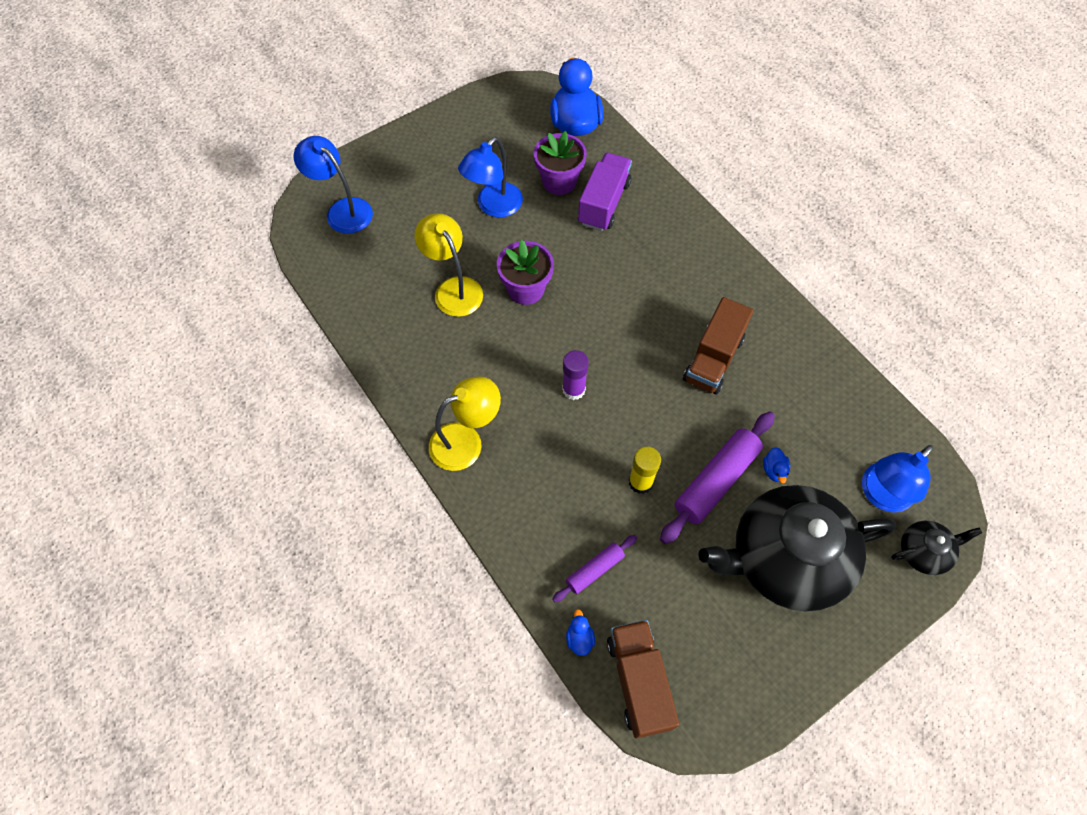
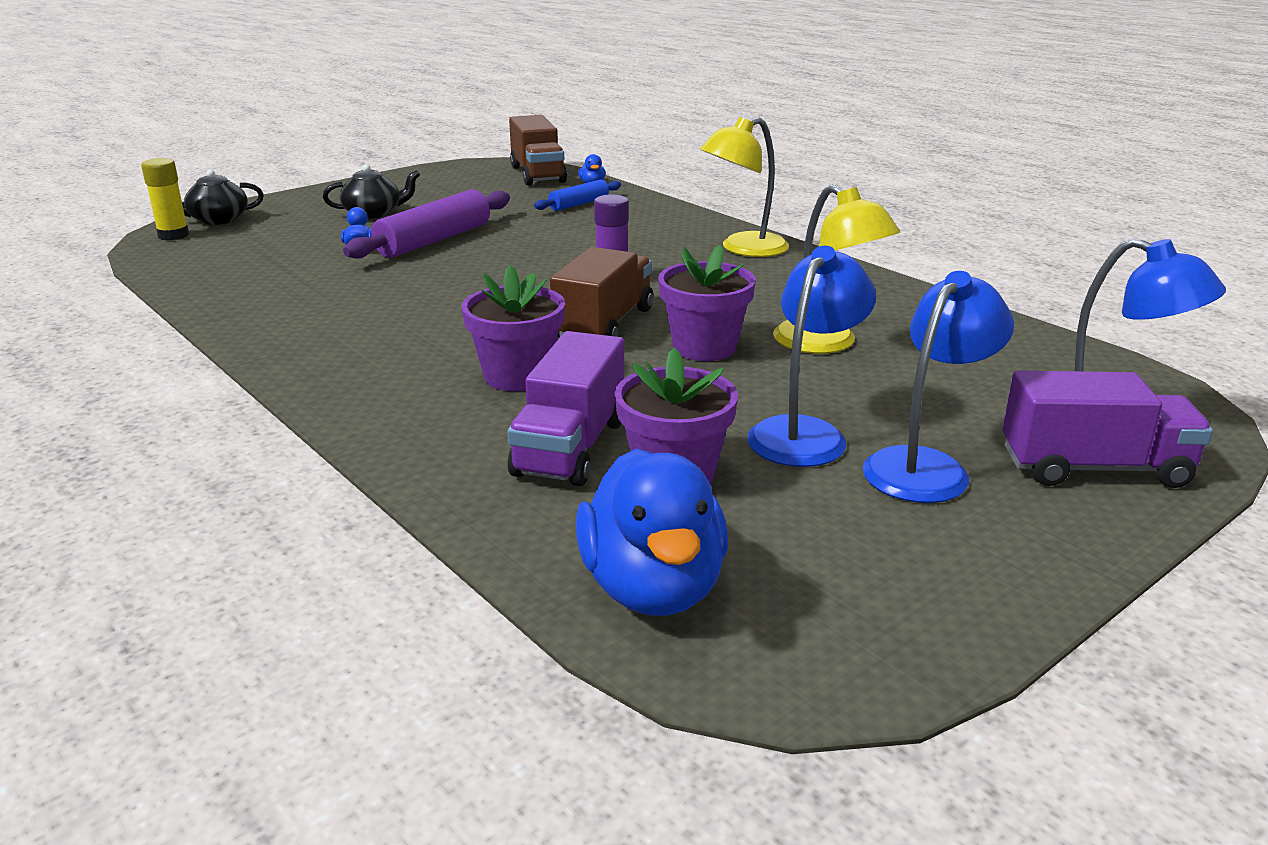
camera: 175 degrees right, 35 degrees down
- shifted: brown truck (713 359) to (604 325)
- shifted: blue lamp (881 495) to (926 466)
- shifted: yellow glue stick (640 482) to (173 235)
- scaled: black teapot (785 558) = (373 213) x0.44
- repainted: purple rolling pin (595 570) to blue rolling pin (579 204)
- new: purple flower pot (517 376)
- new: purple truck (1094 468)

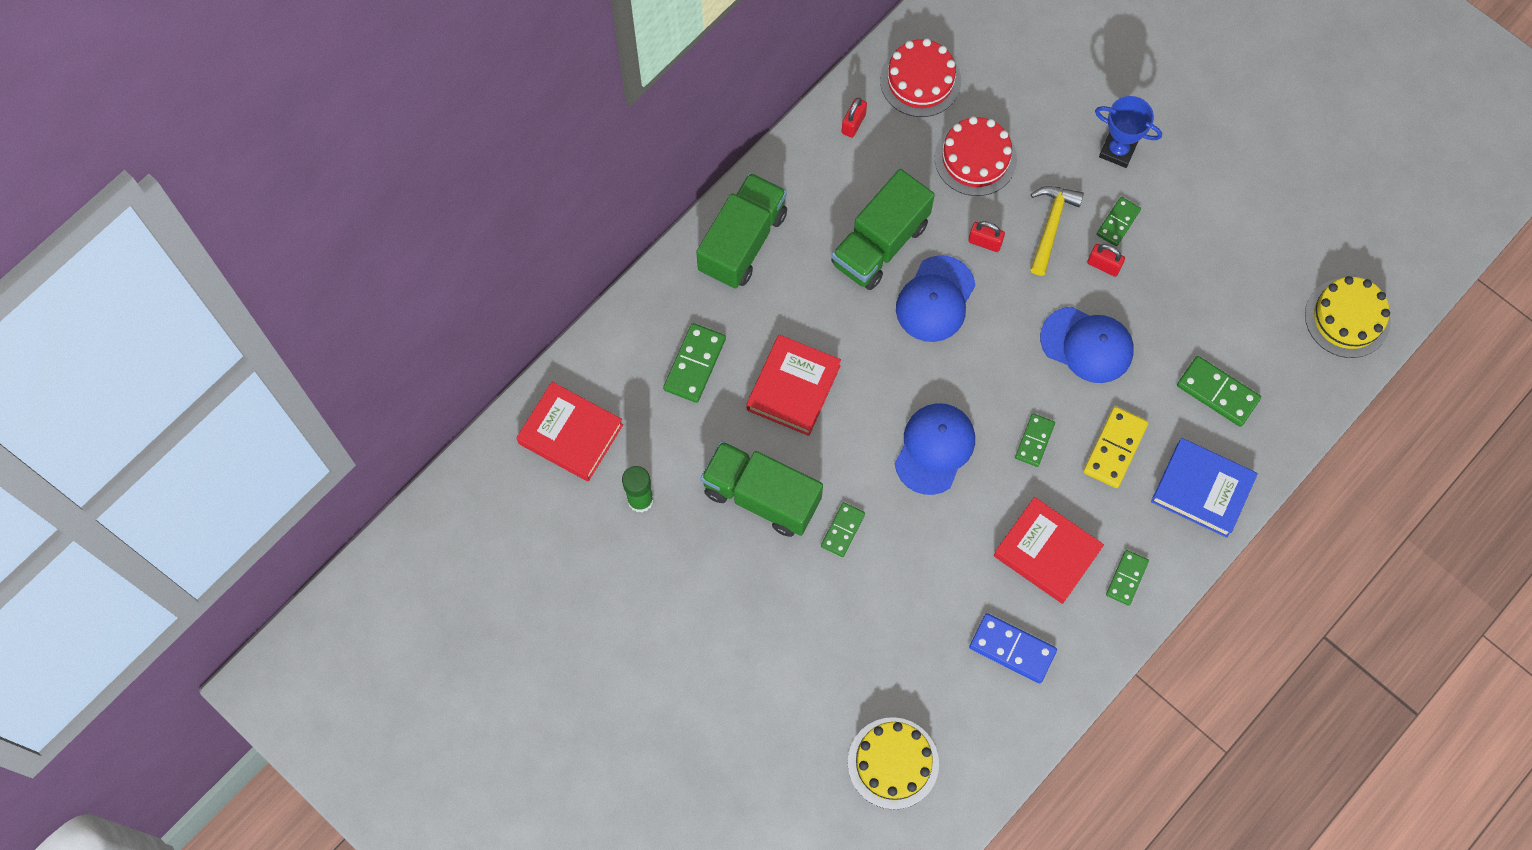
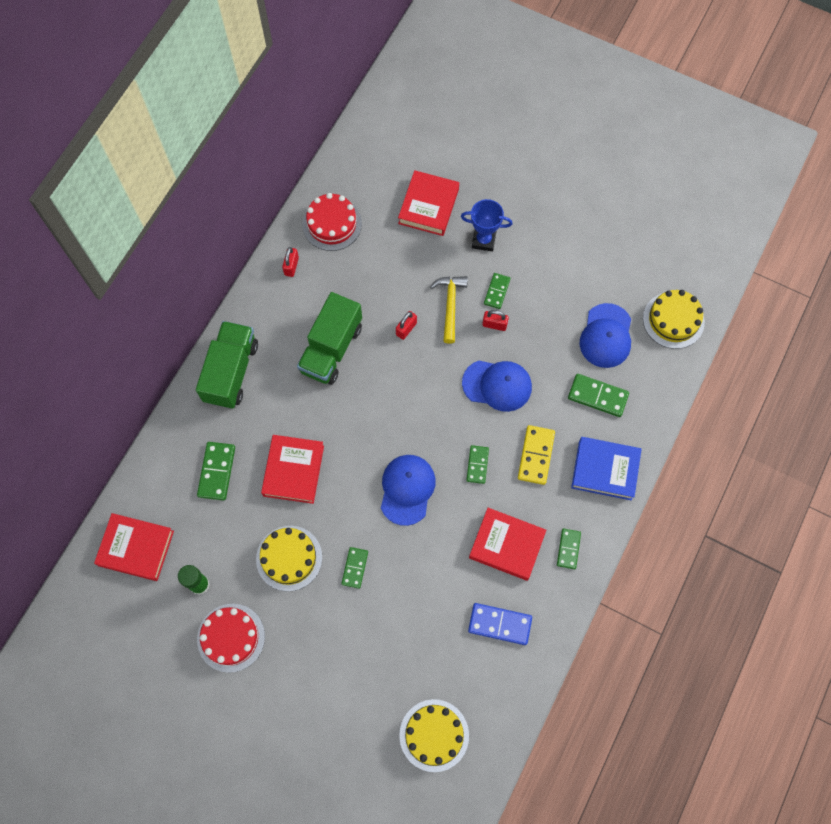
camera: 15 degrees left, 0 degrees up
- shifted: red cake (975 158) to (231 637)
- rotated: red padlock (985 242) = (406 329) 60 degrees counterclockwise
- shifted: blue cap (935 299) to (606 336)
- swapped: green truck (761 496) to yellow cake (289 558)
- new: red book (428 206)

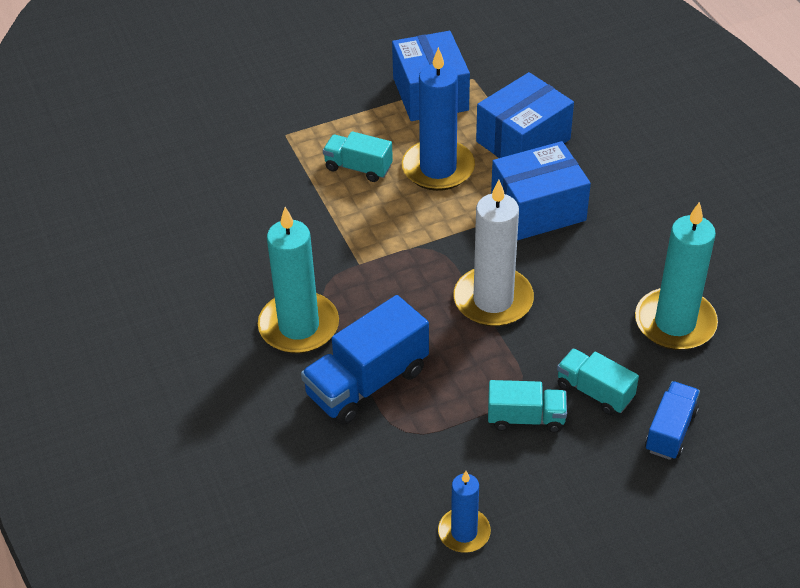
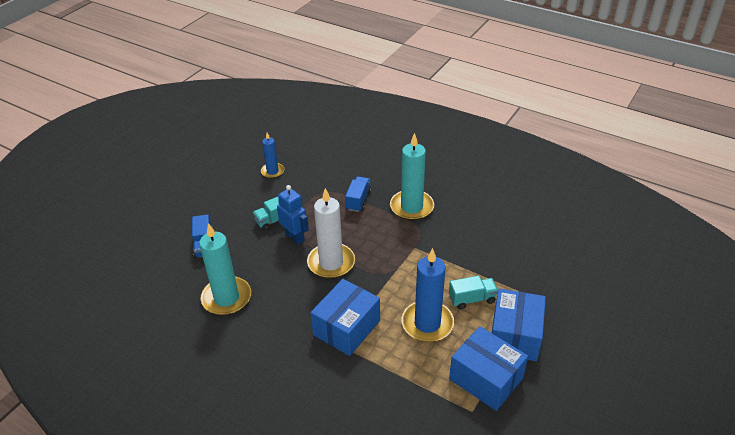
camera: 145 degrees right, 5 degrees down
- shifted: blue box (523 140) to (515 335)
- scaled: blue truck (367 382) = (358 200) x0.60
- gone: turquoise truck (594 392)
- new: blue robot (295 237)

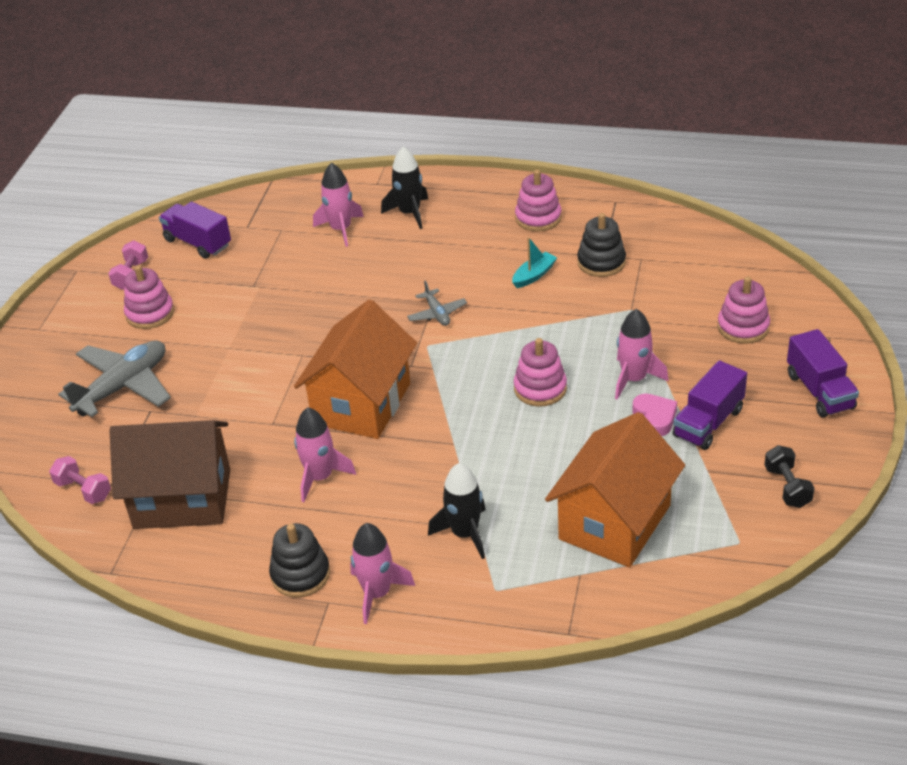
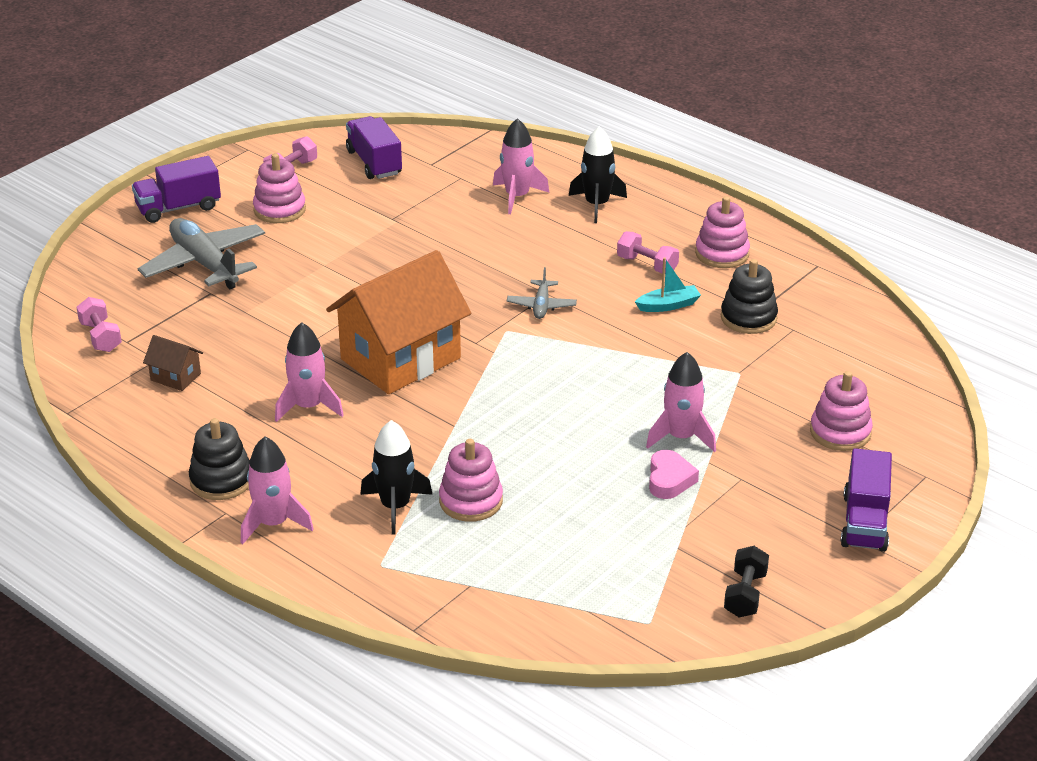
camera: 25 degrees right, 5 degrees down
- shifted: pink stacking toy (540 389) to (471 501)
- rotated: grey plane (123 386) = (204 264) 105 degrees counterclockwise
- shifted: purple truck (708 423) to (178 208)
- gone: orange house (615 522)
- scaled: brown house (182 499) = (175 377) x0.41
- new: pink dumbbell (647 265)

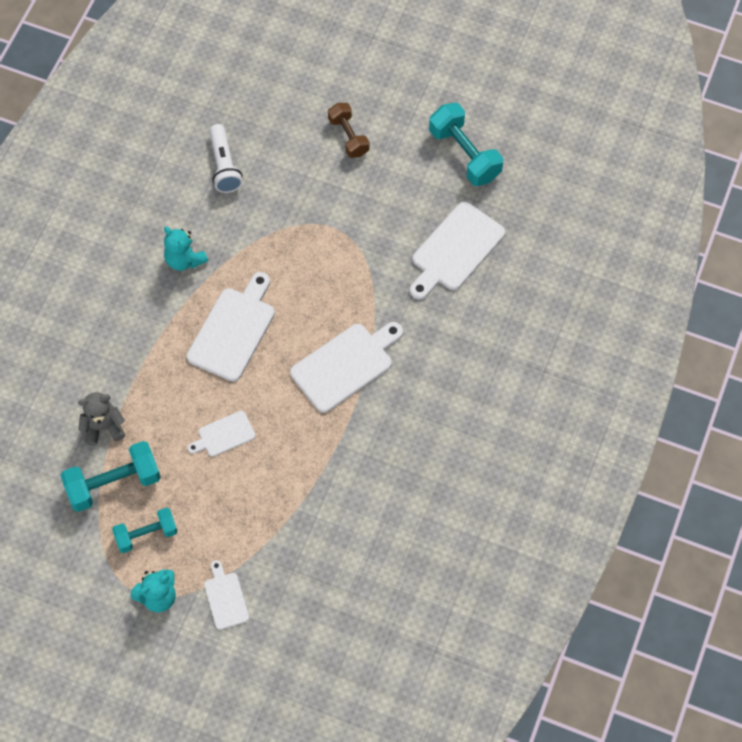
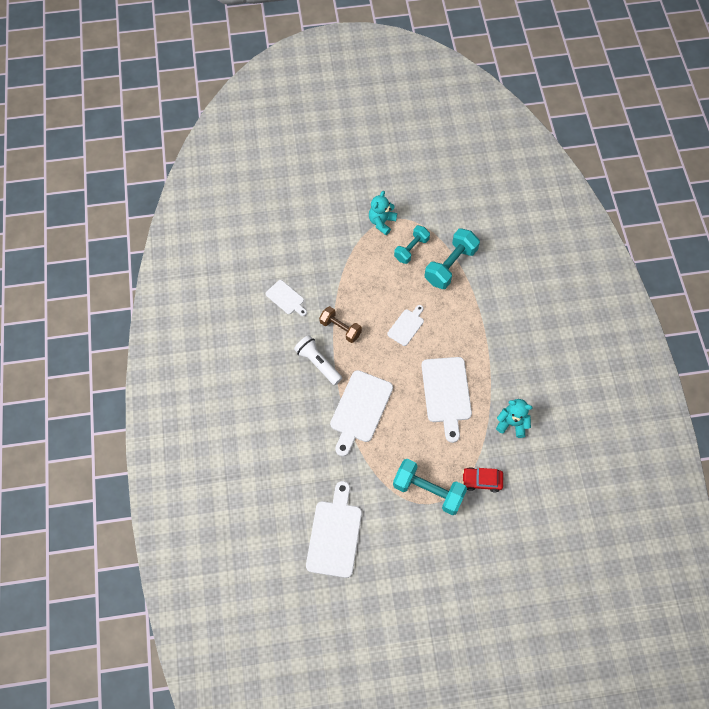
camera: 150 degrees right, 0 degrees up
- shifted: brown dumbbell (348 137) to (340 328)
- shifted: turquoise dumbbell (464 154) to (428 491)
- shifted: white flashlight (224 166) to (318 363)
- gone: grey teddy bear (103 427)
- shifted: white cutting board (225 598) to (286 298)
- new: red car (481 481)

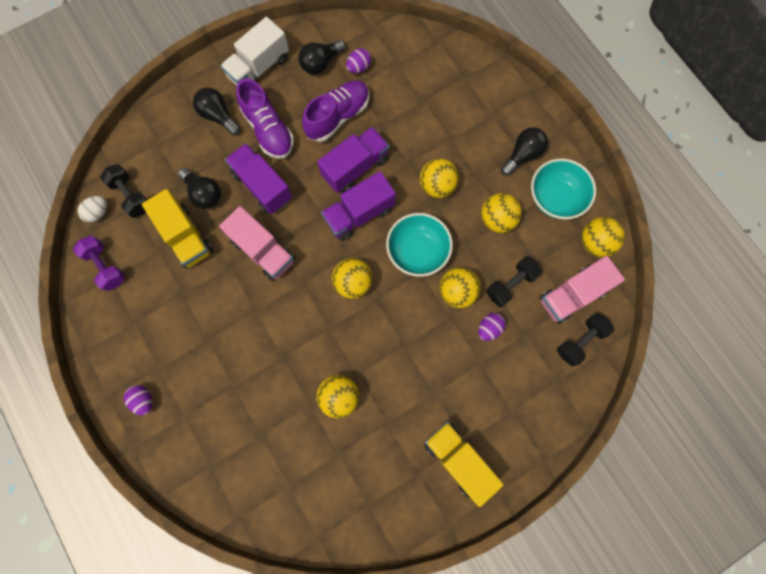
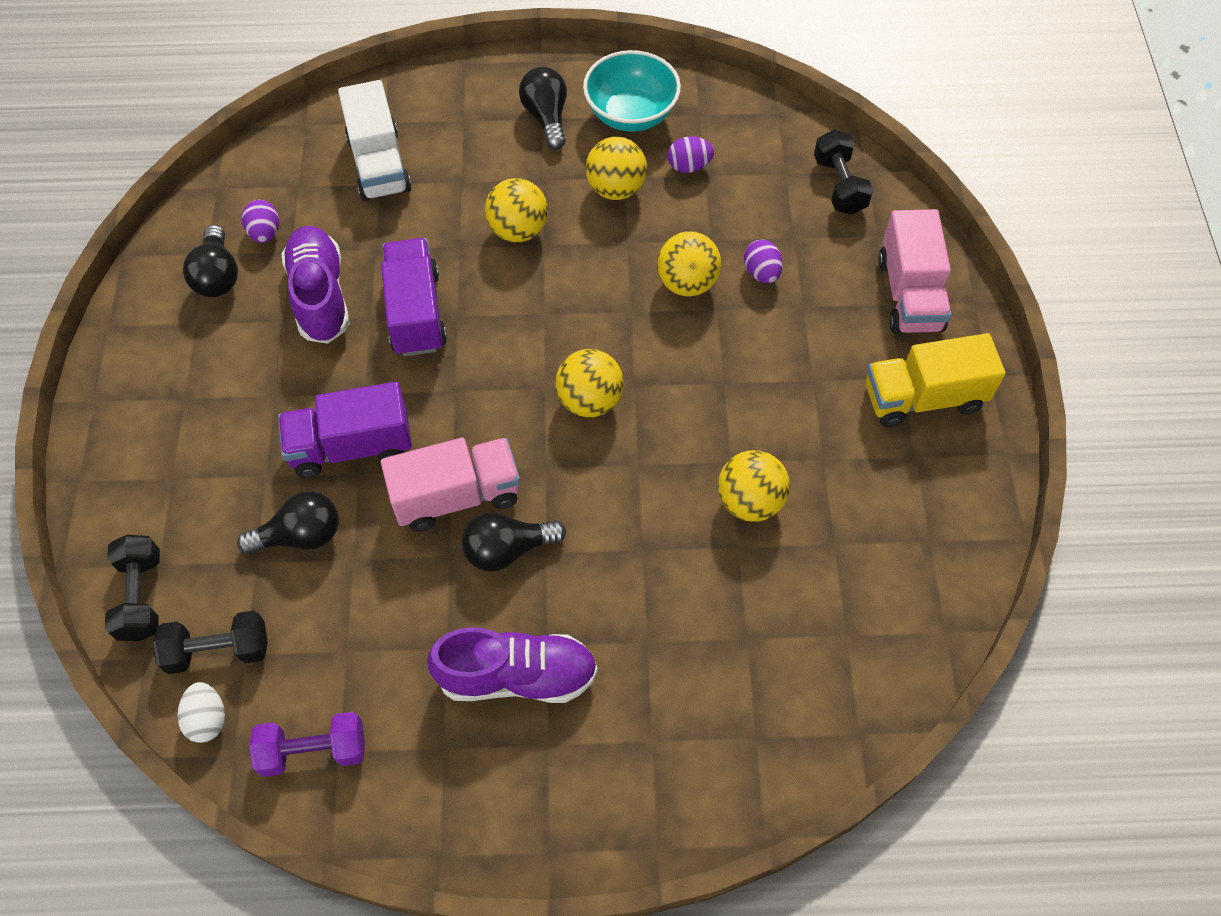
camera: 60 degrees left, 15 degrees down
- shifted: white truck (259 68) to (379 164)
- shifted: purple shoe (268 130) to (516 676)
- shifted: black light bulb (218 116) to (507 549)
- gone: purple truck (359 214)
- gone: yellow truck (185 236)
- gone: turquoise bowl (417 251)
- gone: yellow ball (595 243)
- shifted: black dumbbell (510 284) to (141 596)
- shifted: pink truck (572 295) to (909 294)
- shifted: purple egg (143 400) to (689 166)

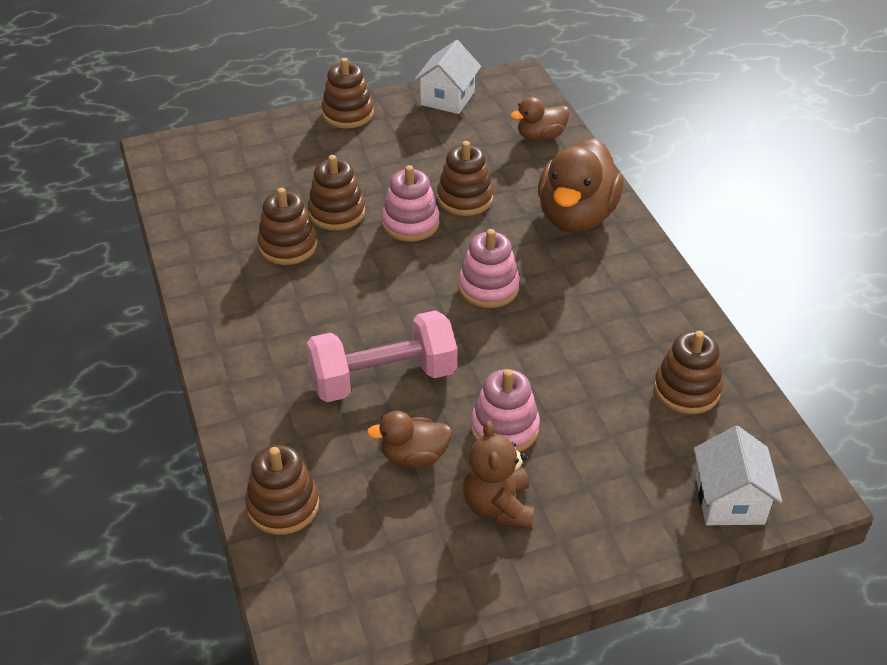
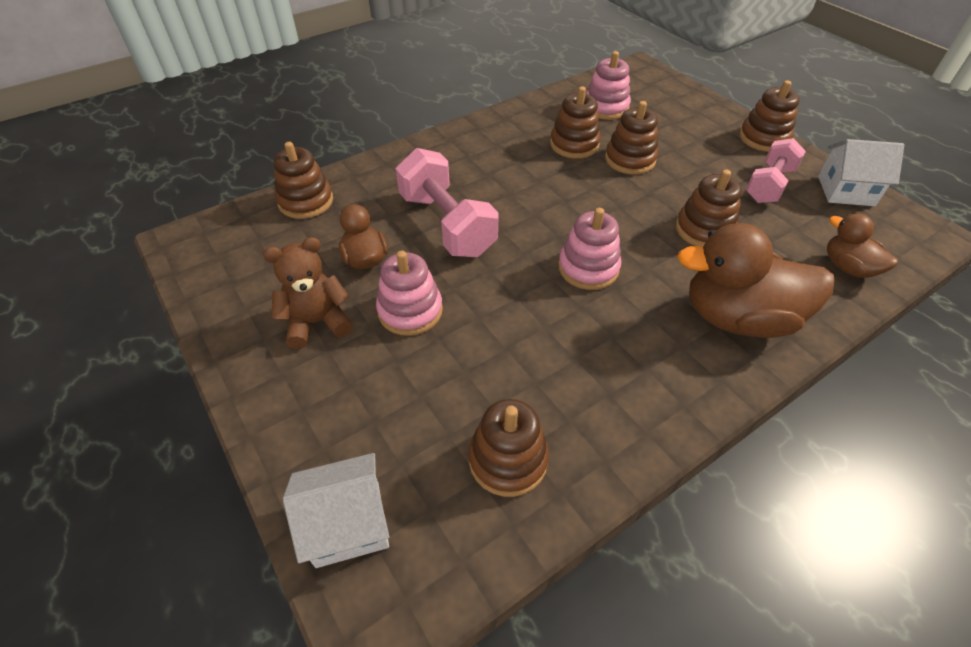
camera: 75 degrees right, 5 degrees up
- shifted: pink stacking toy (410 223) to (605 107)
- new: pink dumbbell (768 185)

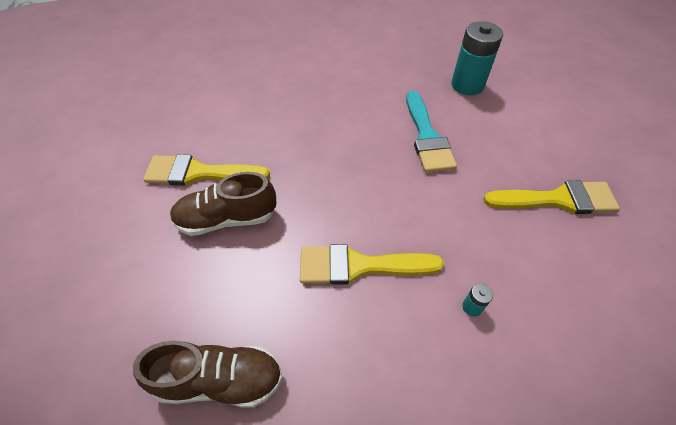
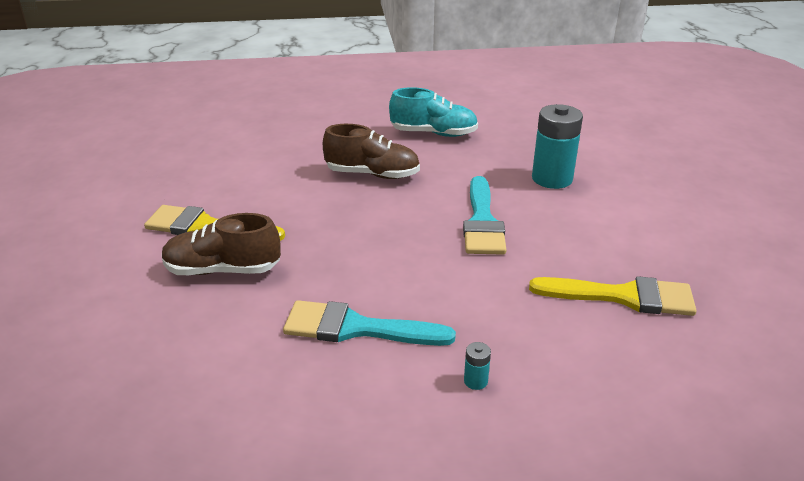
camera: 10 degrees right, 20 degrees down
- repainted: yellow brush (359 266) to turquoise brush (356 328)
- shifted: brown shoe (220 380) to (372 174)
- new: turquoise shoe (433 133)

